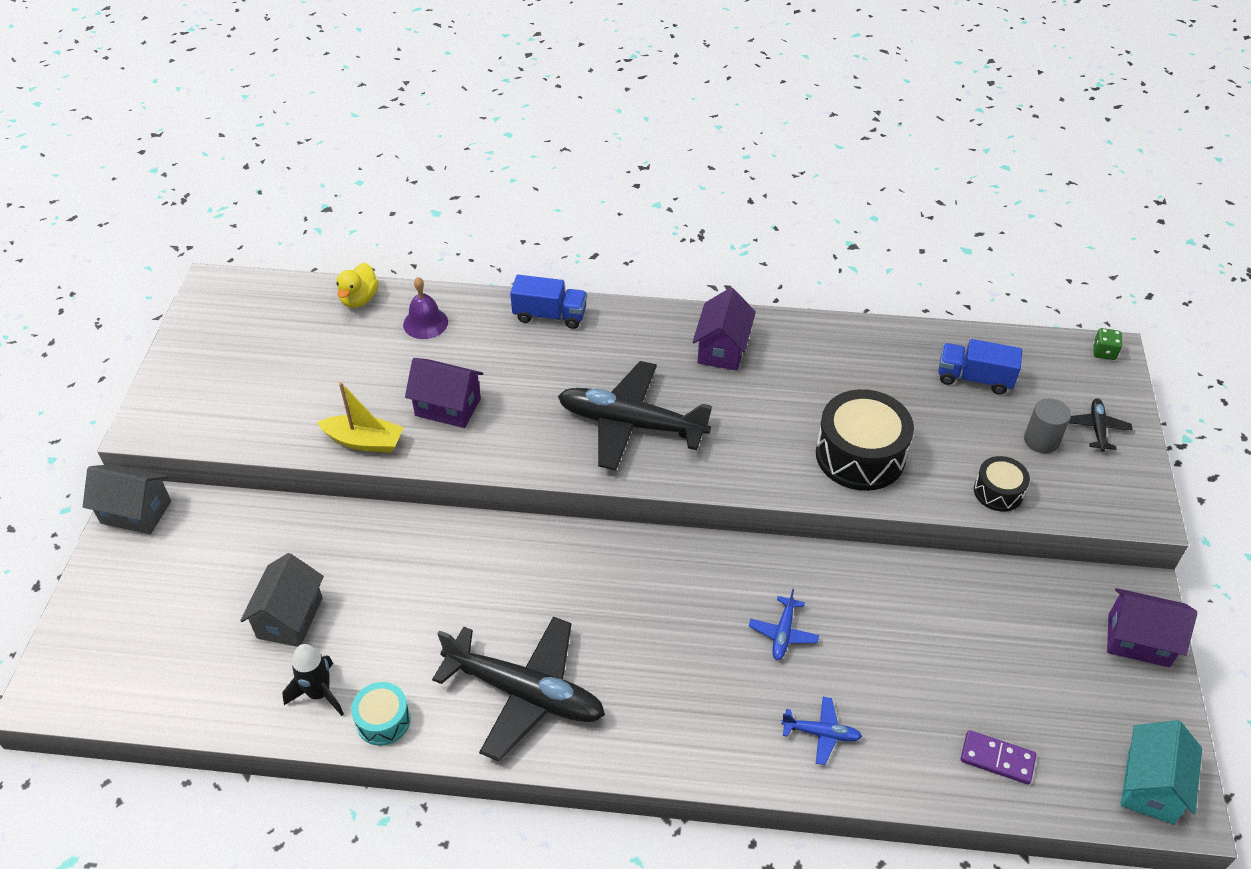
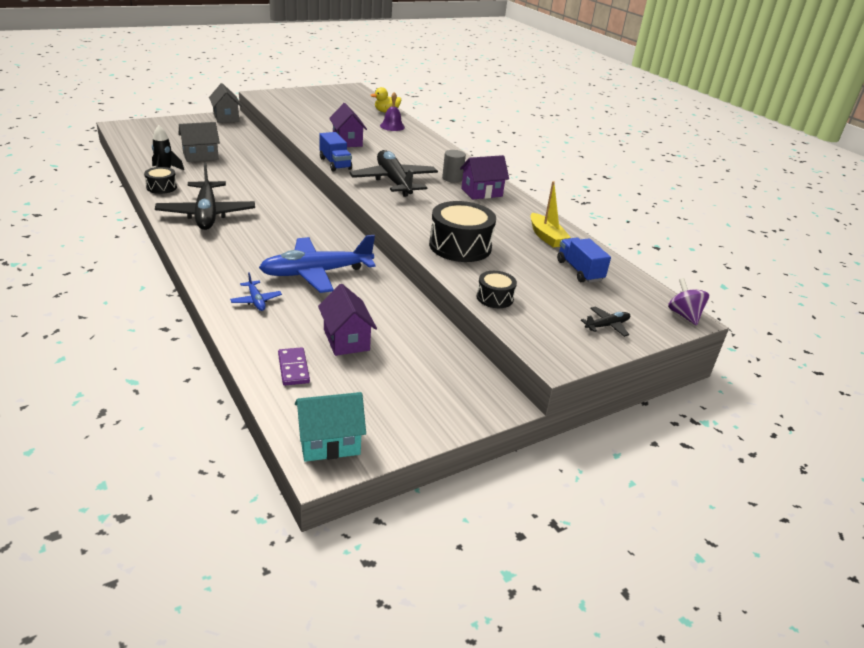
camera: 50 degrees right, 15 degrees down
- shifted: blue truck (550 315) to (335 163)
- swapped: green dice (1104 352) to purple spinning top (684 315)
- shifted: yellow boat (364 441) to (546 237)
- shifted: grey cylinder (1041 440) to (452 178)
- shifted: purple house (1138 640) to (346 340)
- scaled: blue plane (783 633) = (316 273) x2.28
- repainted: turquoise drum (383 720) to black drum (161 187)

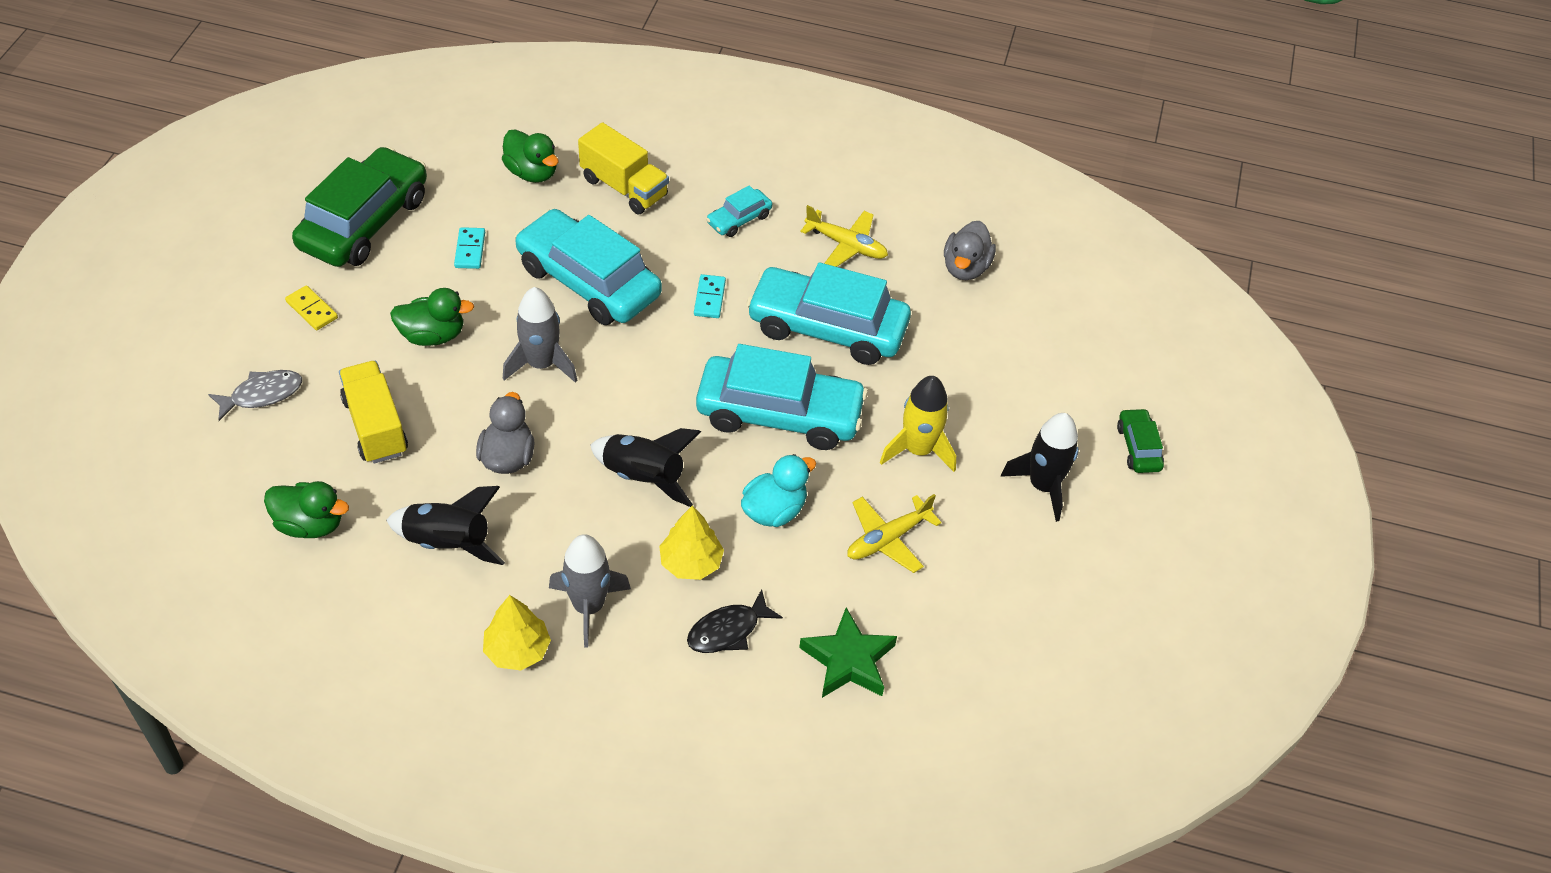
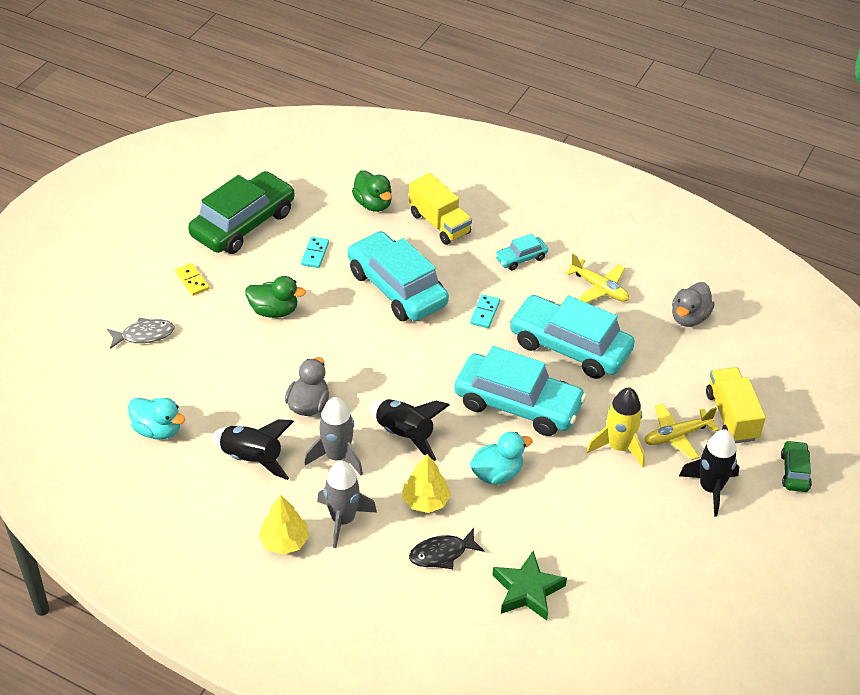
camera: 15 degrees right, 5 degrees down
- shifted: grey rocket (541 364) to (337 456)
- shifted: yellow truck (375 426) to (731 416)
- repainted: green duck (310 524) to turquoise duck (158 430)
- shifted: yellow plane (887 539) to (676 436)

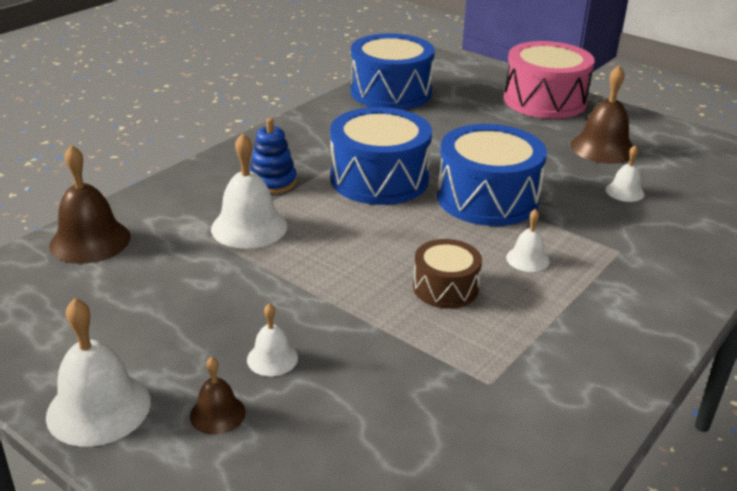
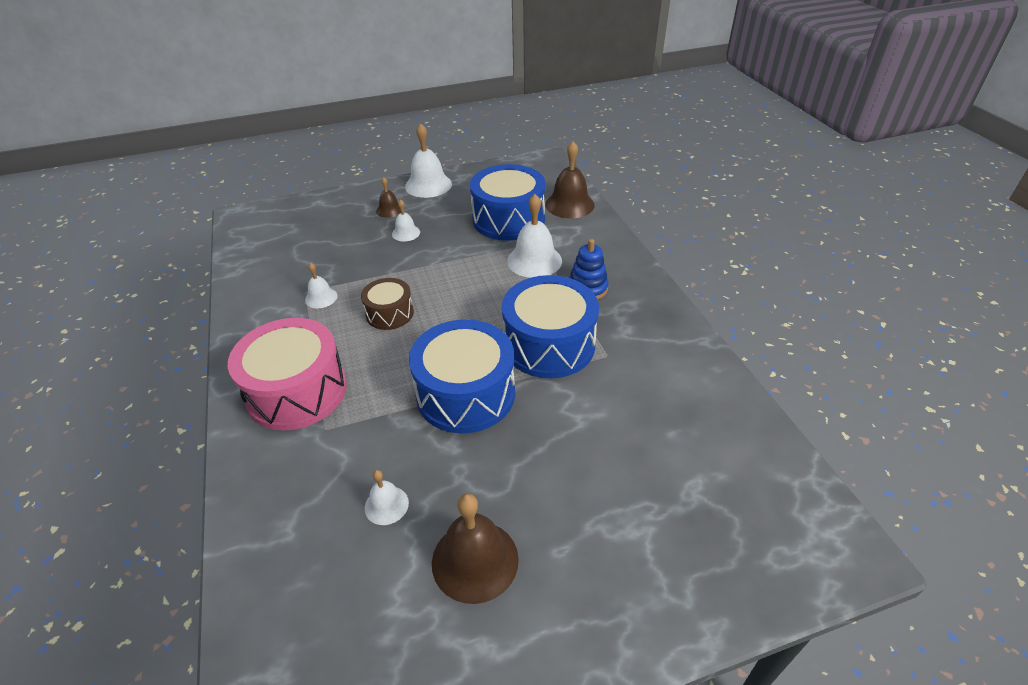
camera: 125 degrees right, 10 degrees up
- shifted: blue drum (391 92) to (508 219)
- shifted: pink drum (544 100) to (297 391)
- shifted: white bell (527 259) to (321 298)

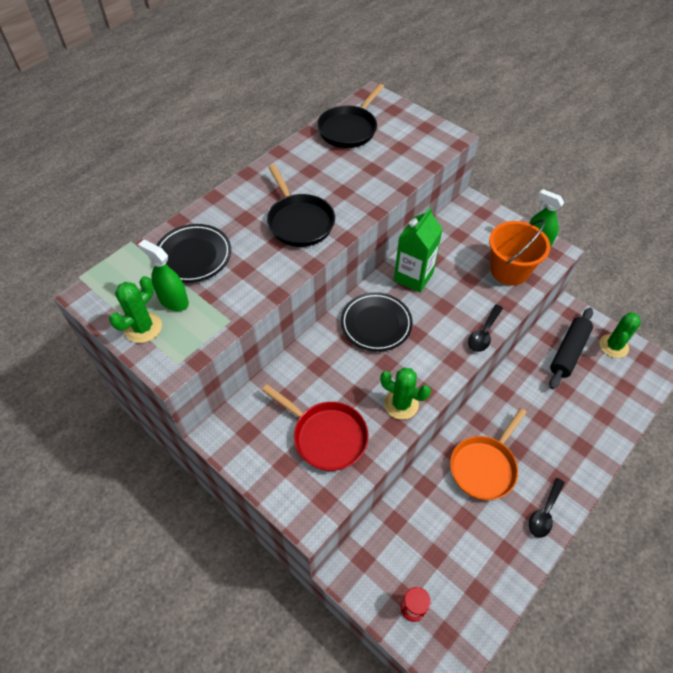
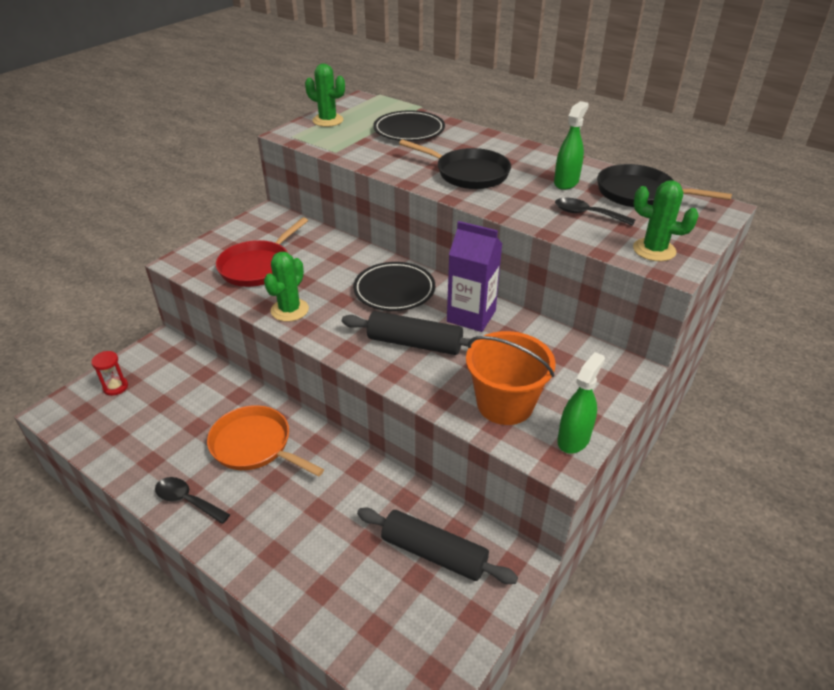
camera: 85 degrees right, 15 degrees down
- rotated: black pan (299 221) = (468 173) 120 degrees counterclockwise
- repainted: green carton (413 277) to purple carton (471 316)
- shifted: green spray bottle (173 301) to (566 182)
- shifted: black spoon (483 334) to (587 214)
- shifted: green cactus (613 346) to (654 250)
- new: black rolling pin (414 343)

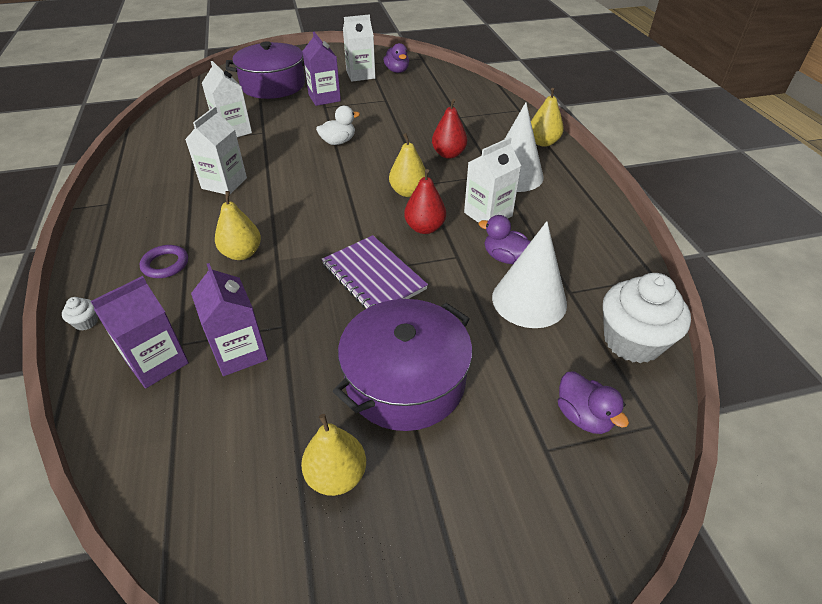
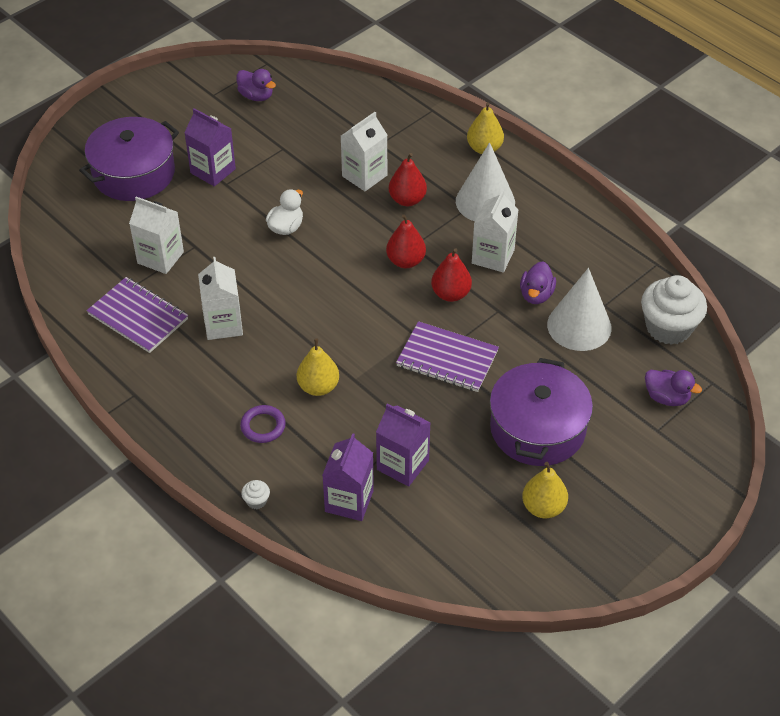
camera: 30 degrees left, 5 degrees up
- shifted: white carton (360 75) to (364 176)
- repainted: yellow pear (408 192) to red pear (405 261)
- rotated: purple duck (505 257) = (536 295) 75 degrees counterclockwise
- new: purple notebook (138 317)

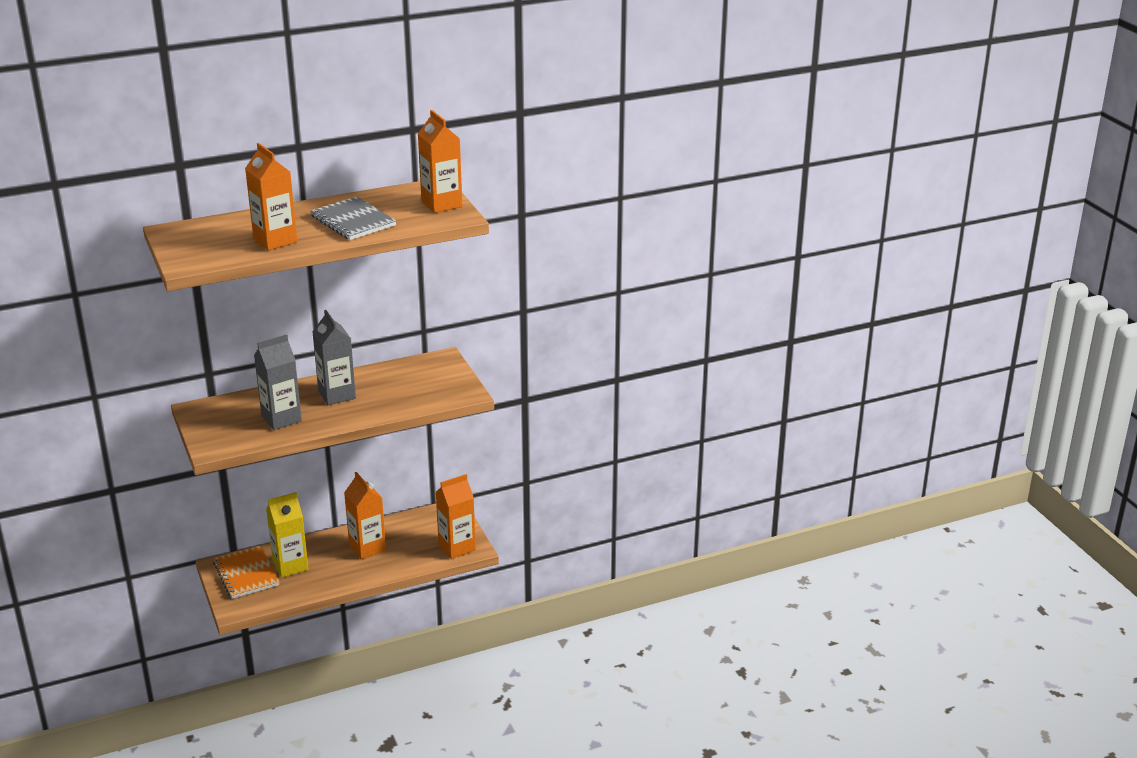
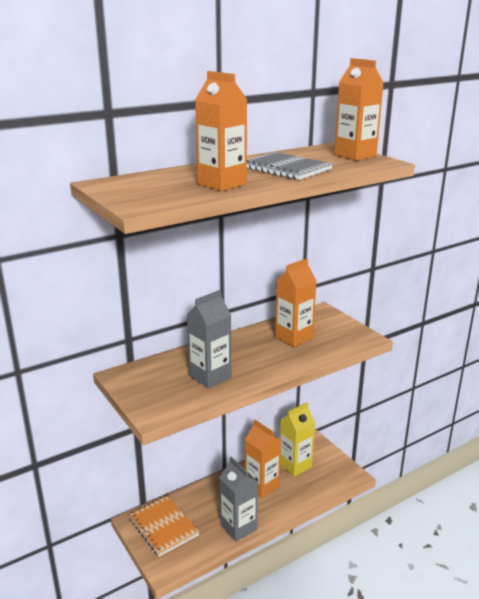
camera: 10 degrees left, 5 degrees down
- shifted: grey carton (337 395) to (238 527)
- shifted: orange carton (457 547) to (294 337)
- shifted: yellow carton (290 566) to (295 465)

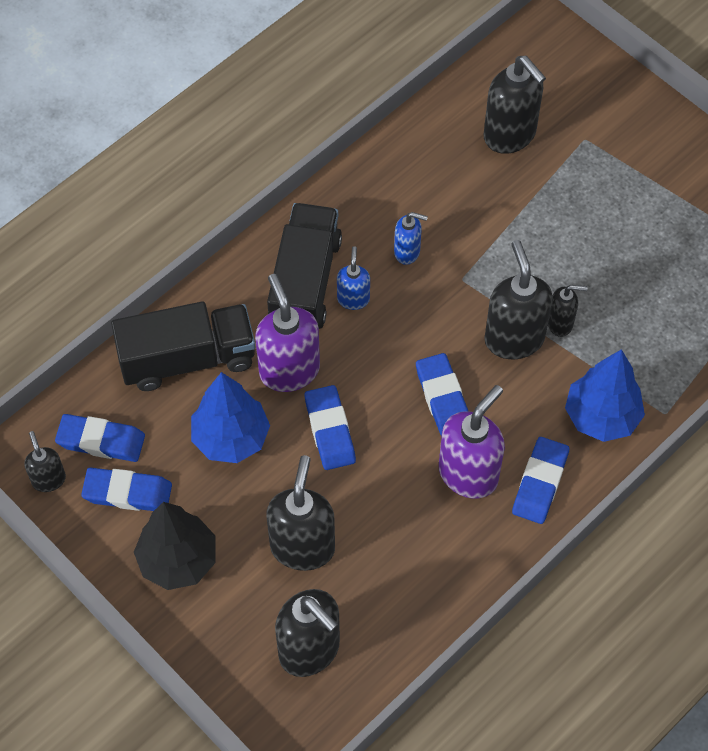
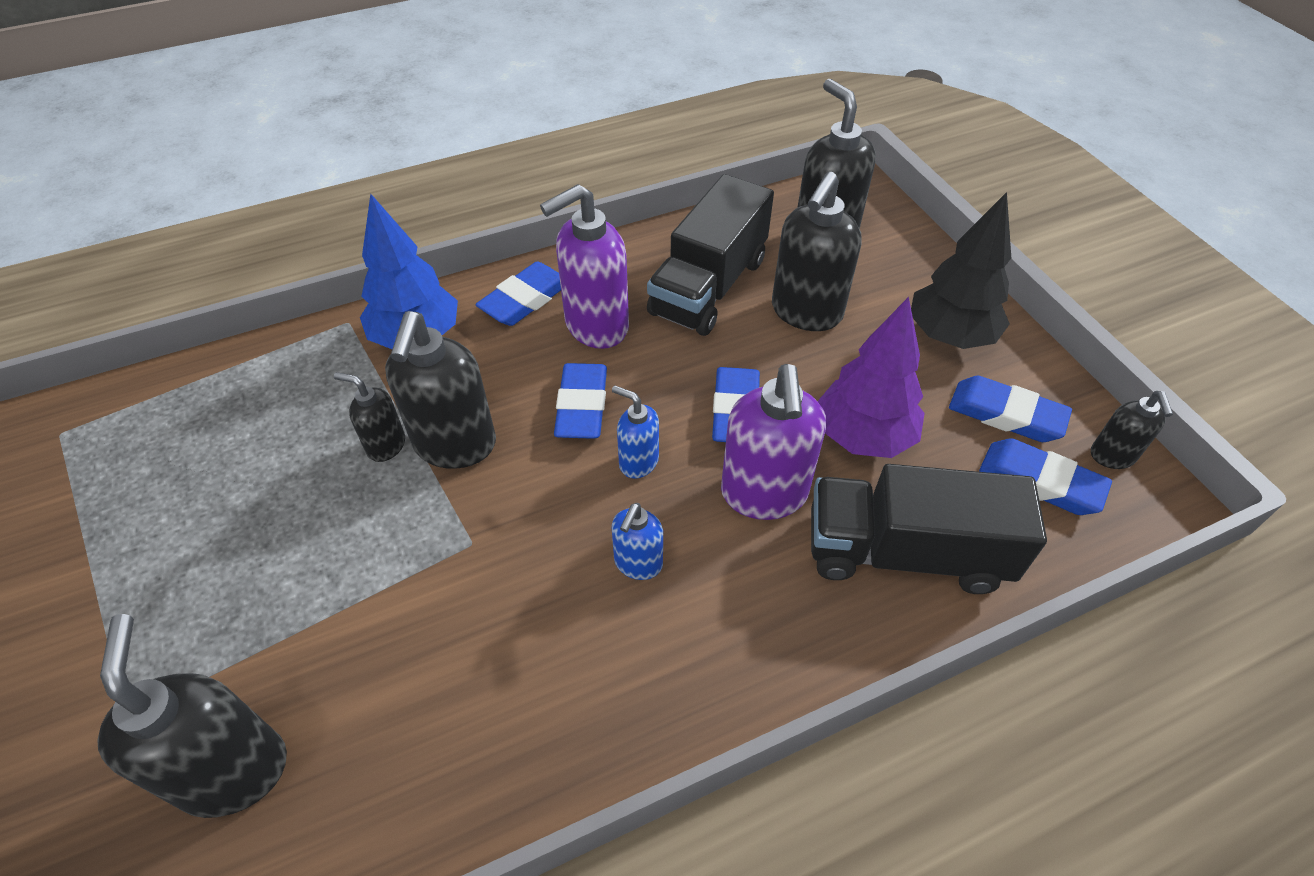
camera: 160 degrees left, 10 degrees down
- shifted: black truck (305 283) to (708 286)
- shifted: blue soap dispenser (407 252) to (638 462)
- repainted: blue tree (231 438) to purple tree (863 436)

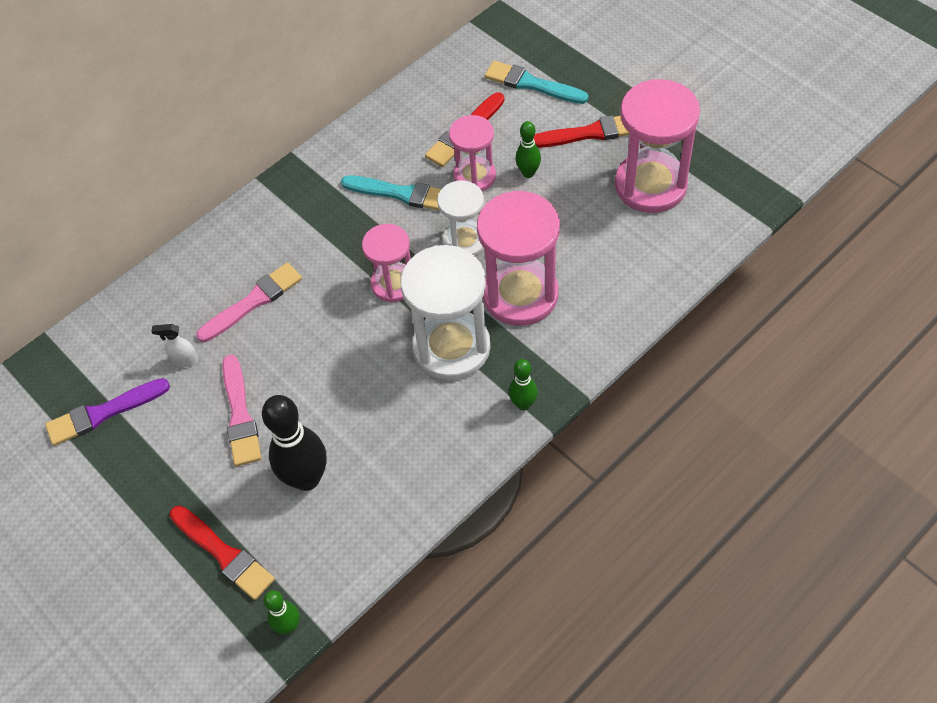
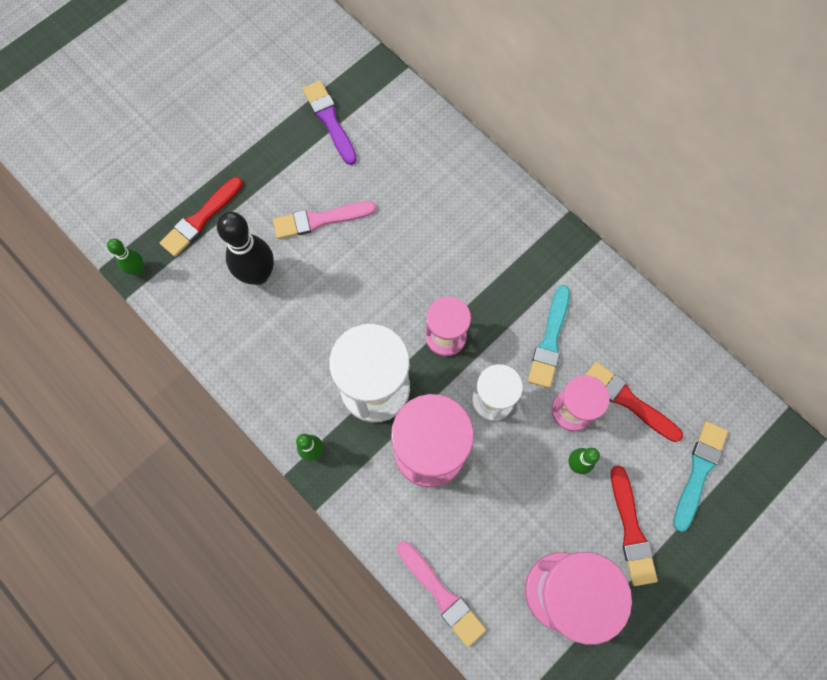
camera: 85 degrees right, 15 degrees up
- shifted: pink brush (253 302) to (441 595)
- gone: white spray bottle (184 360)

